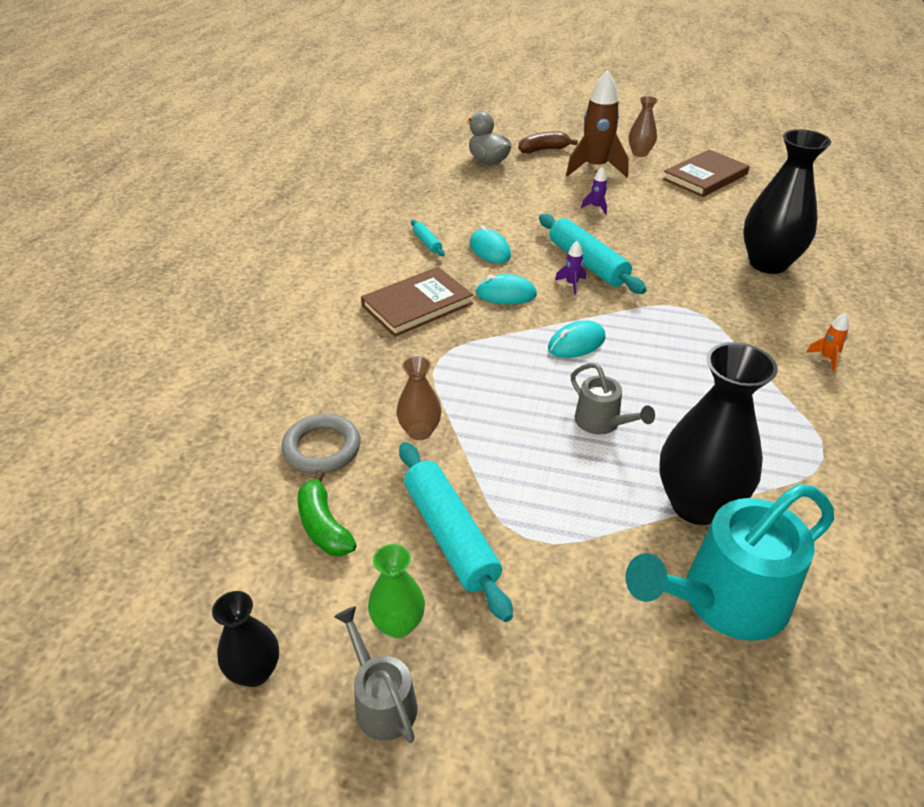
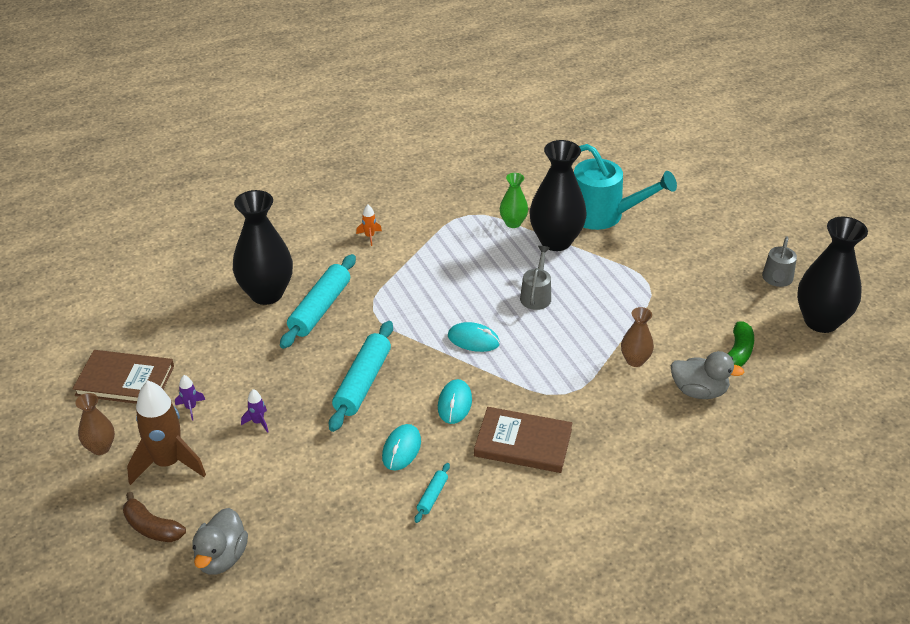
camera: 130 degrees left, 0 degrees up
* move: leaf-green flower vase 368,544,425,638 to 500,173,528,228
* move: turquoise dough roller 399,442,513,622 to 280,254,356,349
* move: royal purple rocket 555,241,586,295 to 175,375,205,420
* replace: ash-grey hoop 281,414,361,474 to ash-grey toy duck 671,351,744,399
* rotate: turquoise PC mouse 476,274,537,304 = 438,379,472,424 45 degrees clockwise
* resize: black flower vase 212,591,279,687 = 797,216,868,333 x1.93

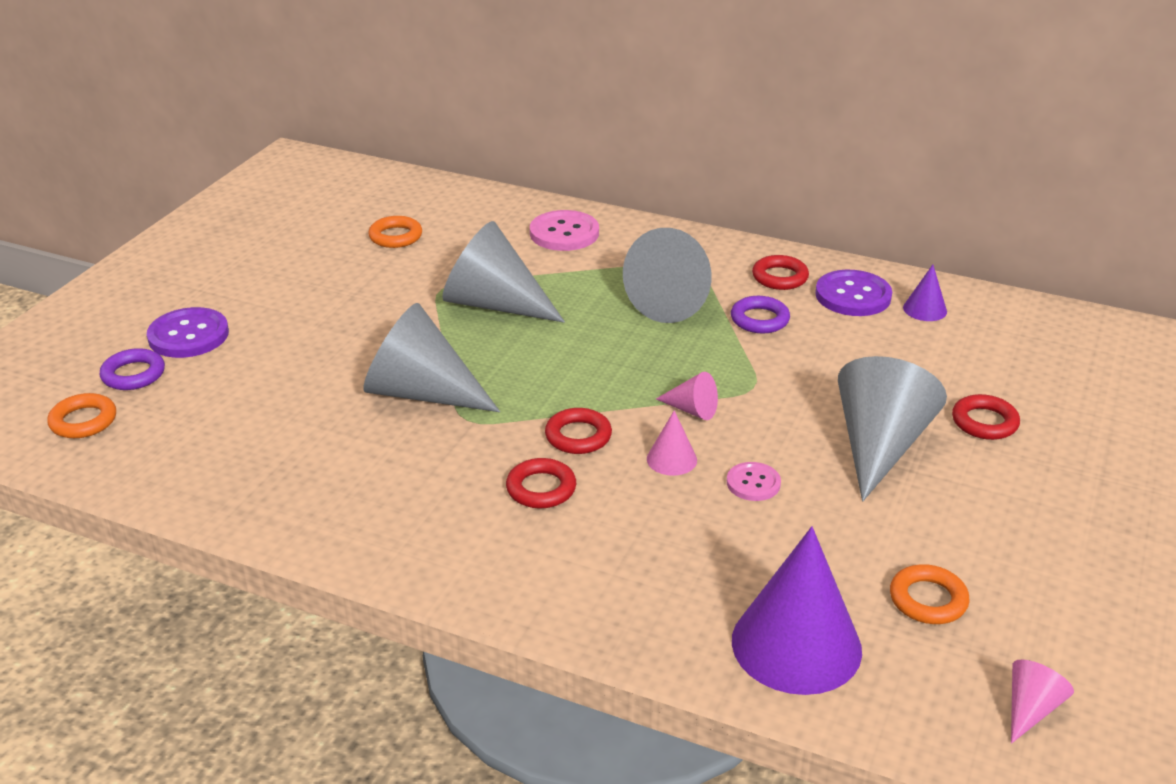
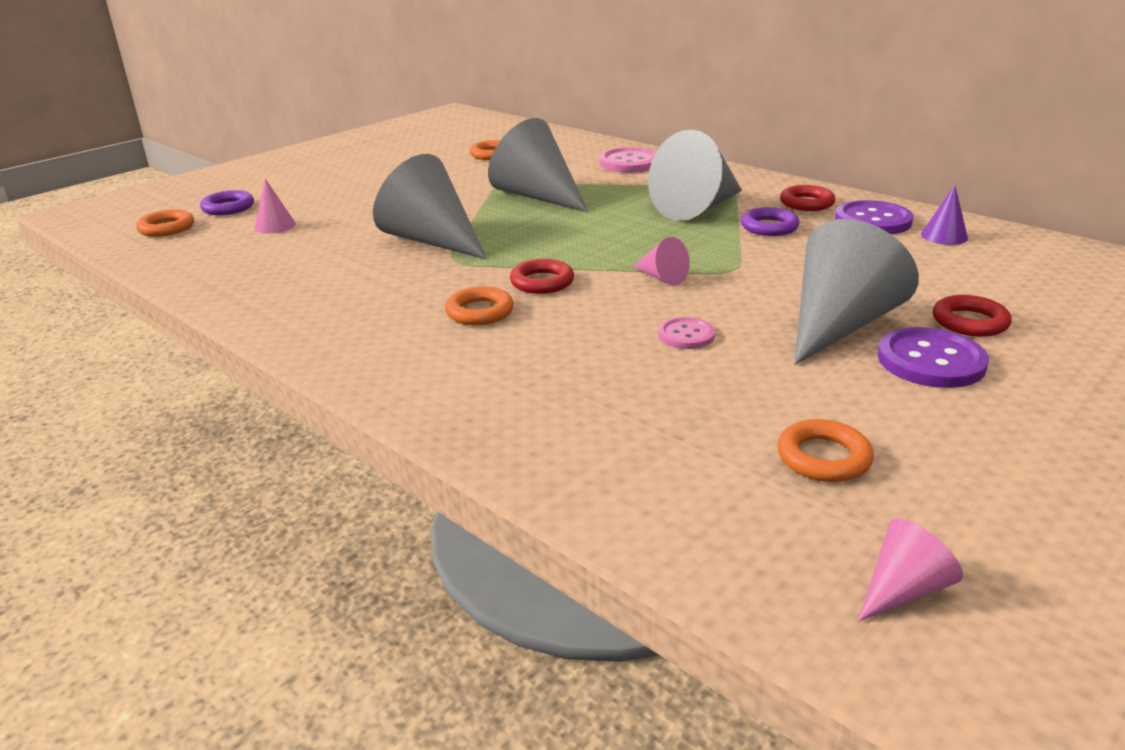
camera: 20 degrees right, 5 degrees down
* delete: royal purple solid cone 732,526,862,695
* move: royal purple shirt button 147,307,229,358 to 878,327,989,388
* move: pink solid cone 647,410,697,476 to 254,179,296,234
* recolor: crimson hoop 506,458,576,508 to orange hoop 445,286,514,325

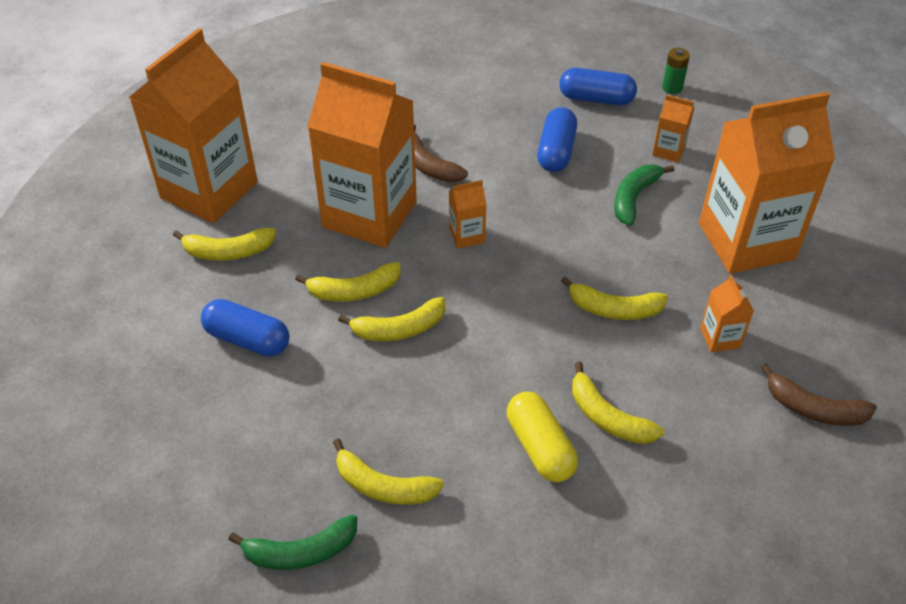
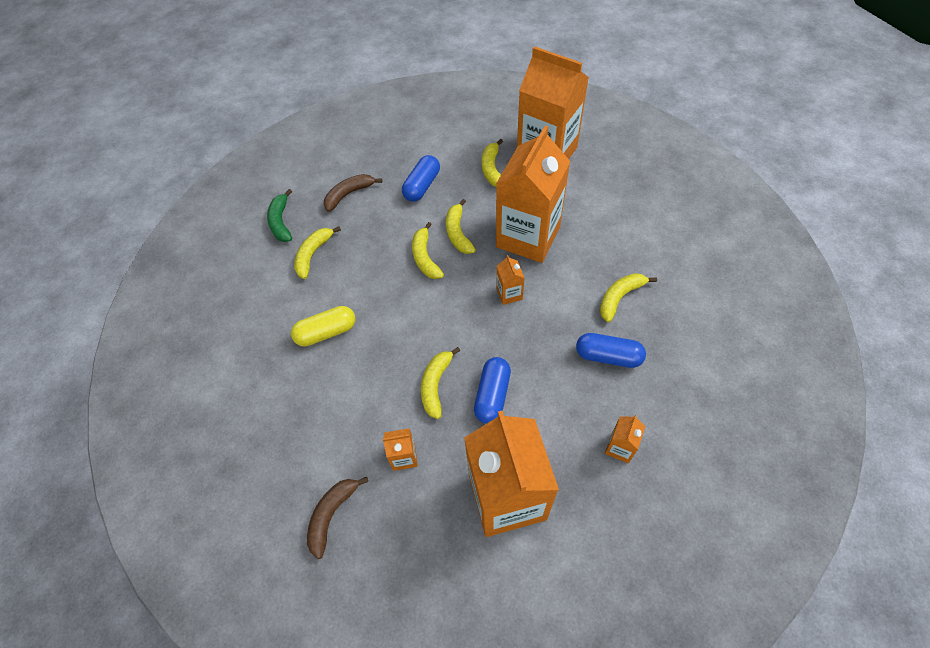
camera: 95 degrees right, 10 degrees up
* delete: leaf-green banana 614,165,674,226
* delete: leaf-green battery 662,48,690,94
* move: dark brown banana 414,124,468,183 to 324,174,382,212
* move: cobalt pill shape 559,68,637,106 to 474,357,511,424
* move: yellow banana 572,362,664,444 to 600,273,657,322

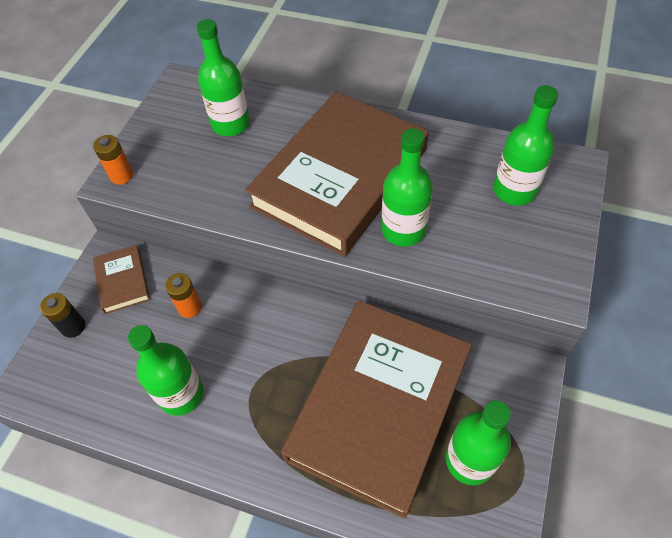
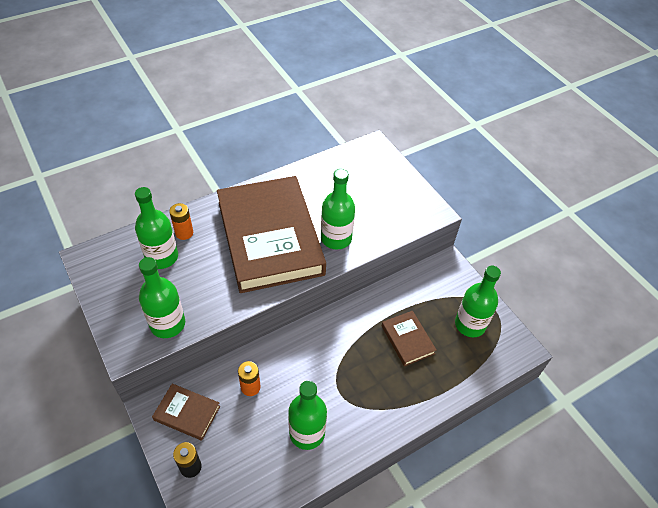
camera: 55 degrees left, 5 degrees down
* move: orange battery 93,135,133,185 to 169,203,193,240
* move: leaf-green flask 493,85,558,206 to 139,257,185,338
* resize: dark brown hardcover 281,300,472,519 = 382,311,436,366 x0.41

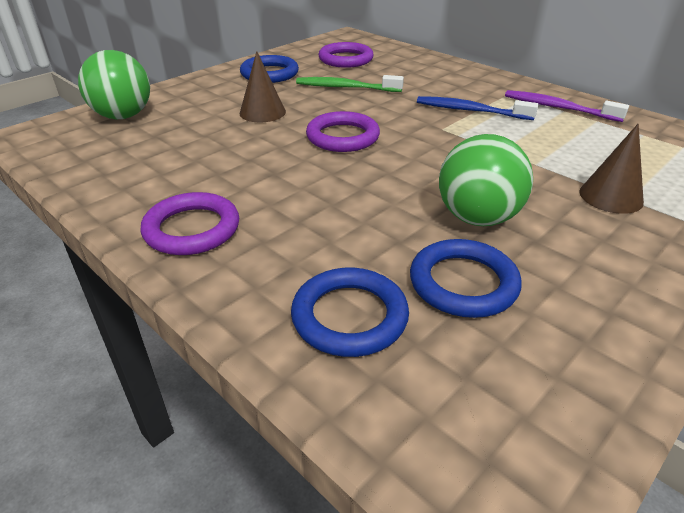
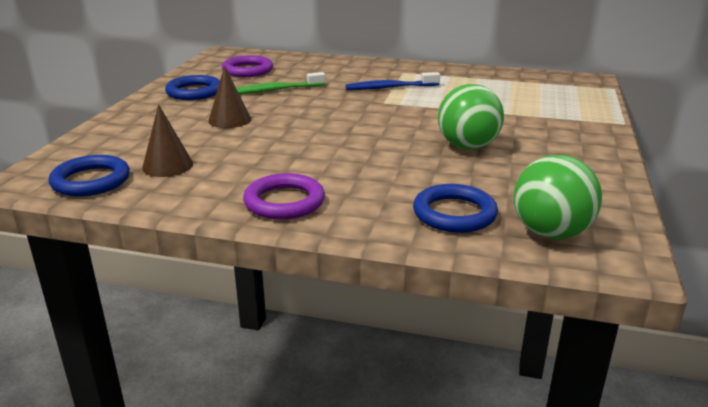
camera: 30 degrees left, 10 degrees down
* delete: royal purple hoop 306,111,380,152
* delete: royal purple dental brush 505,90,629,122
* move: leaf-green play ball 78,50,150,119 to 514,155,602,239
* move: cobalt hoop 410,239,522,318 to 49,155,130,197
* move: dark brown solid cone 579,124,644,214 to 142,104,193,177

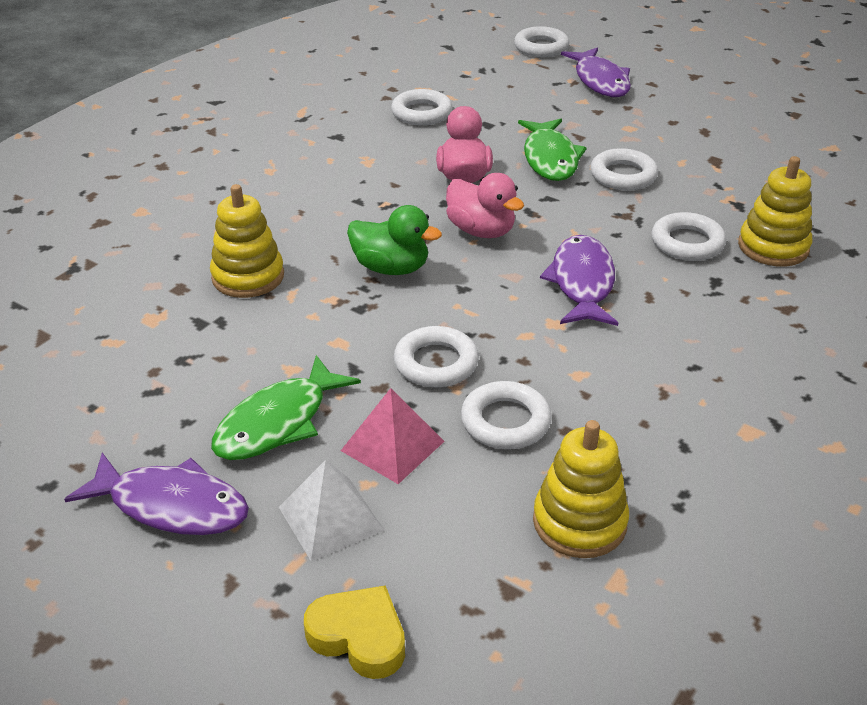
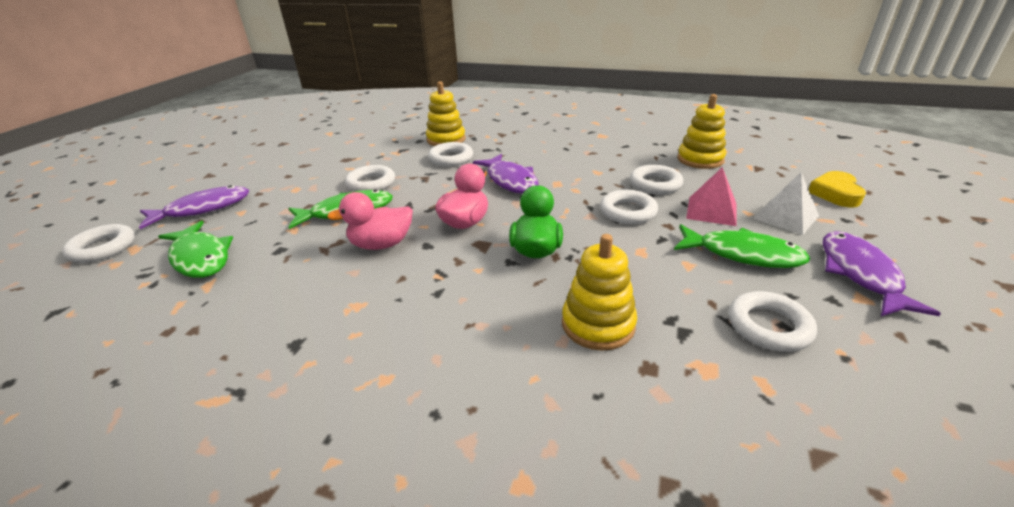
camera: 105 degrees left, 5 degrees down
* insert: leaf-green fish 158,221,233,278
* move: white hoop 391,89,453,125 to 729,291,817,352
* rotate: royal purple fish 540,235,618,326 = 473,154,539,194 105 degrees counterclockwise

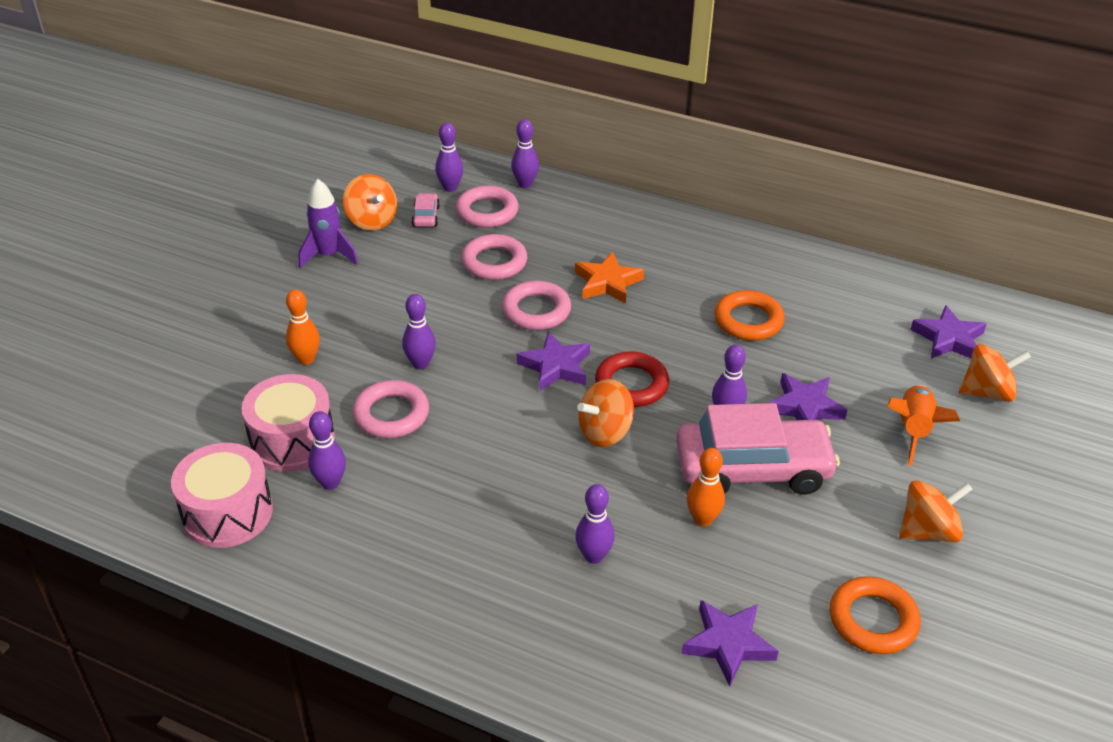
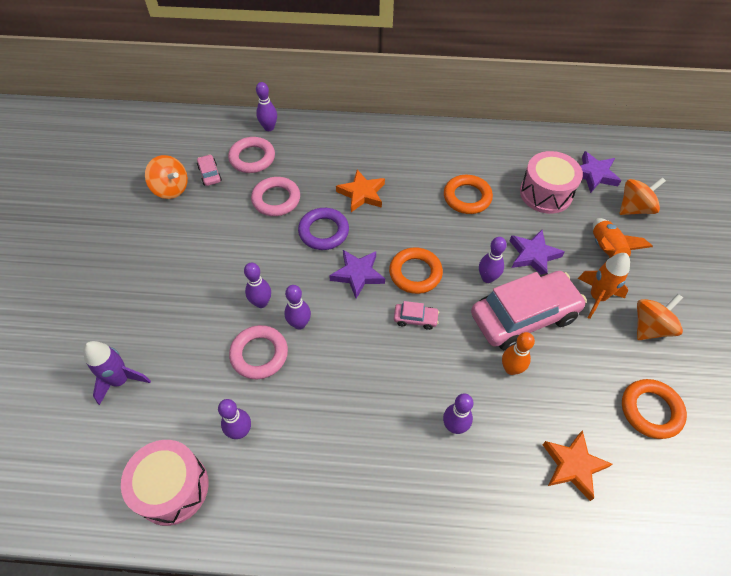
camera: 20 degrees left, 15 degrees up
* delete: orange bowling pin 286,289,320,365
* insert: orange rocket 578,253,630,319
* move: pink snare drum 241,374,335,472 to 520,151,583,214
* move: royal purple rocket 299,179,358,268 to 83,341,151,405
* move: royal purple bowling pin 435,123,463,192 to 284,285,311,330
* replace: orange spinning top 577,379,634,447 to pink toy car 394,301,439,330
* recolor: pink hoop 502,281,571,330 to royal purple hoop 298,208,349,250
* recolor: crimson hoop 595,351,669,407 to orange hoop 389,247,443,294
* recolor: royal purple five-pointed star 682,600,779,686 to orange five-pointed star 542,430,612,501

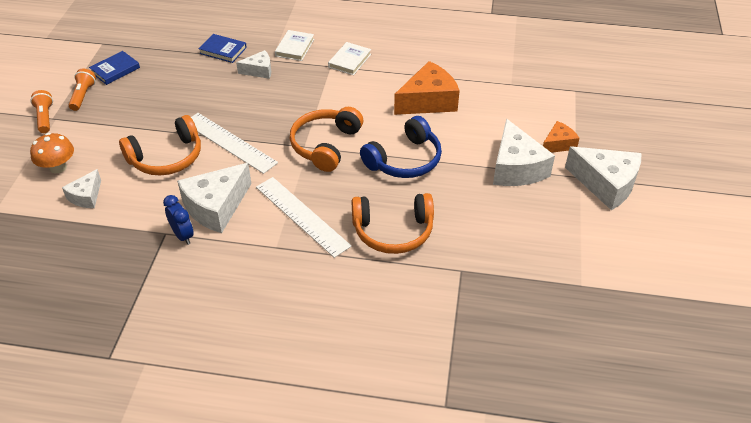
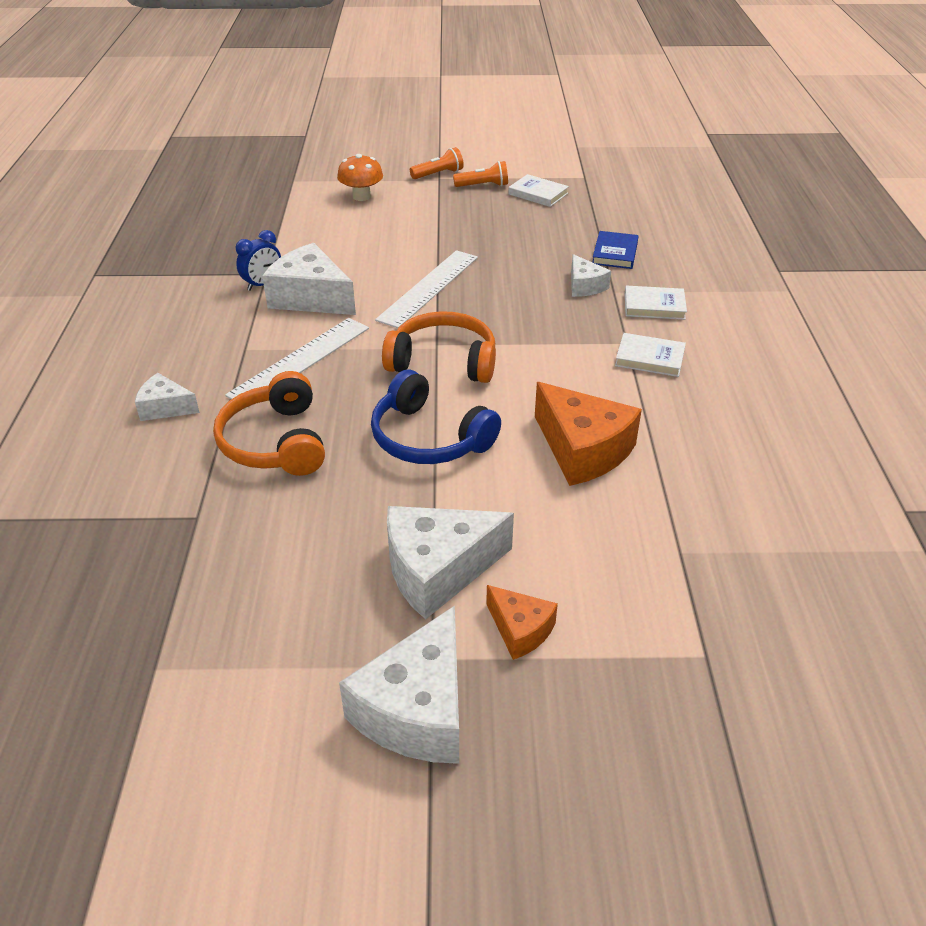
camera: 80 degrees right, 5 degrees down
* delete: orange headphones 119,115,201,176
* move: white cheese wedge 62,169,101,208 to 135,373,200,421
* recolor: cobalt hardcover 89,51,140,85 to white hardcover 508,174,569,207

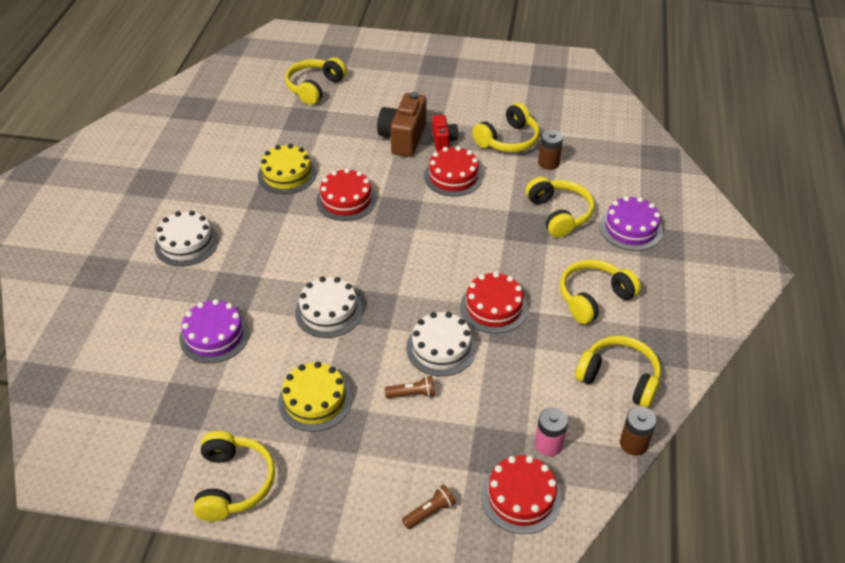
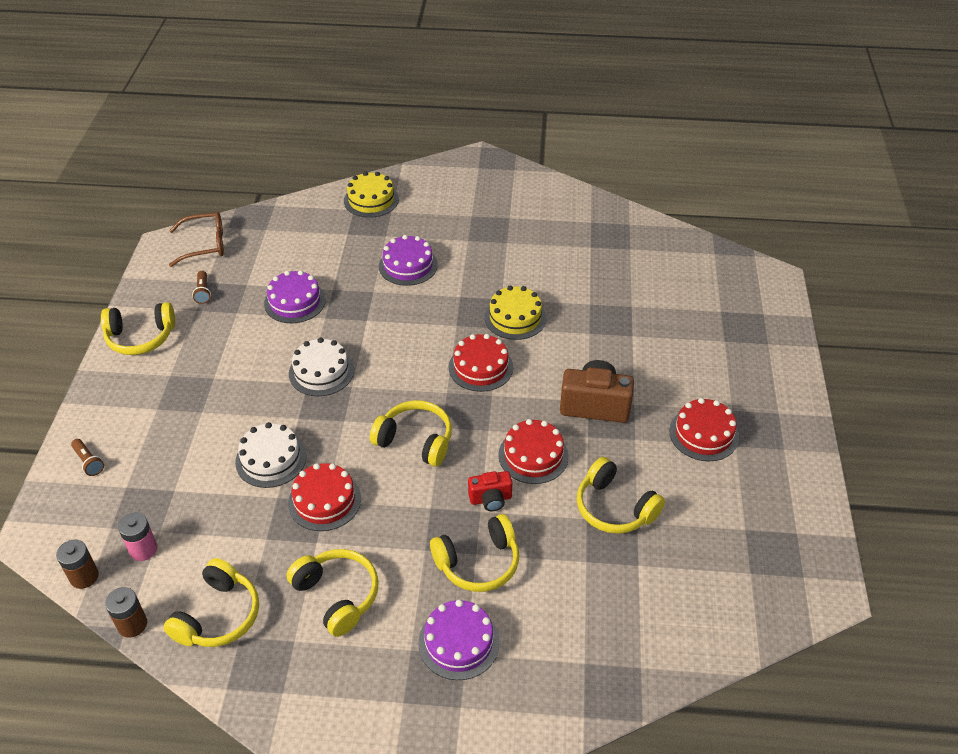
camera: 85 degrees right, 0 degrees up
* insert: dark brown glasses 169,212,224,267
* move: yellow layer cake 278,362,352,432 to 344,172,399,218
* move: yellow headphones 285,57,347,105 to 370,400,452,467
* move: dark brown pocket torch 385,376,435,398 to 192,271,211,304
* move: crimson camera 432,115,458,151 to 468,471,512,511
* move: crimson layer cake 481,456,562,534 to 669,398,739,461
* move: dark brown battery 538,130,563,170 to 56,540,99,589
* recolor: white layer cake 154,211,219,266 to royal purple layer cake 379,235,438,286

